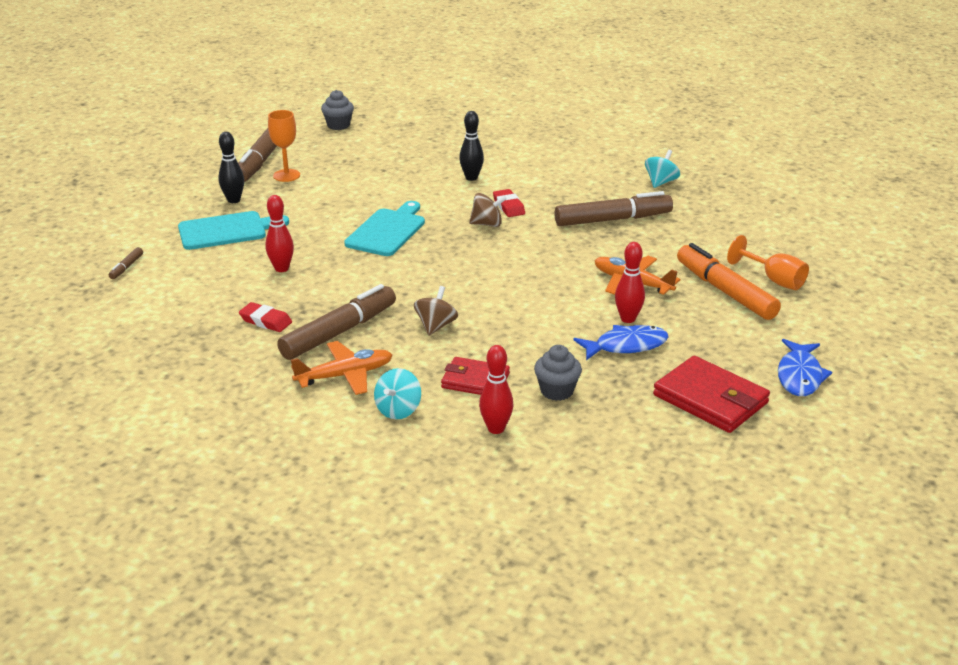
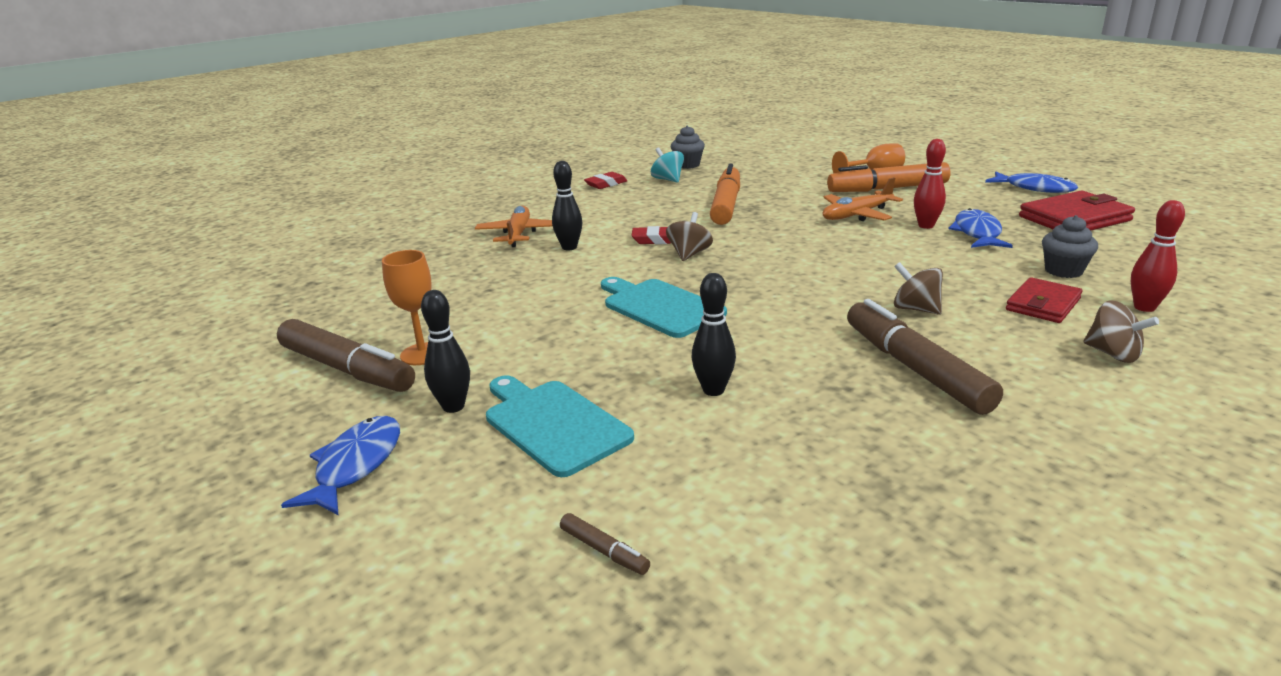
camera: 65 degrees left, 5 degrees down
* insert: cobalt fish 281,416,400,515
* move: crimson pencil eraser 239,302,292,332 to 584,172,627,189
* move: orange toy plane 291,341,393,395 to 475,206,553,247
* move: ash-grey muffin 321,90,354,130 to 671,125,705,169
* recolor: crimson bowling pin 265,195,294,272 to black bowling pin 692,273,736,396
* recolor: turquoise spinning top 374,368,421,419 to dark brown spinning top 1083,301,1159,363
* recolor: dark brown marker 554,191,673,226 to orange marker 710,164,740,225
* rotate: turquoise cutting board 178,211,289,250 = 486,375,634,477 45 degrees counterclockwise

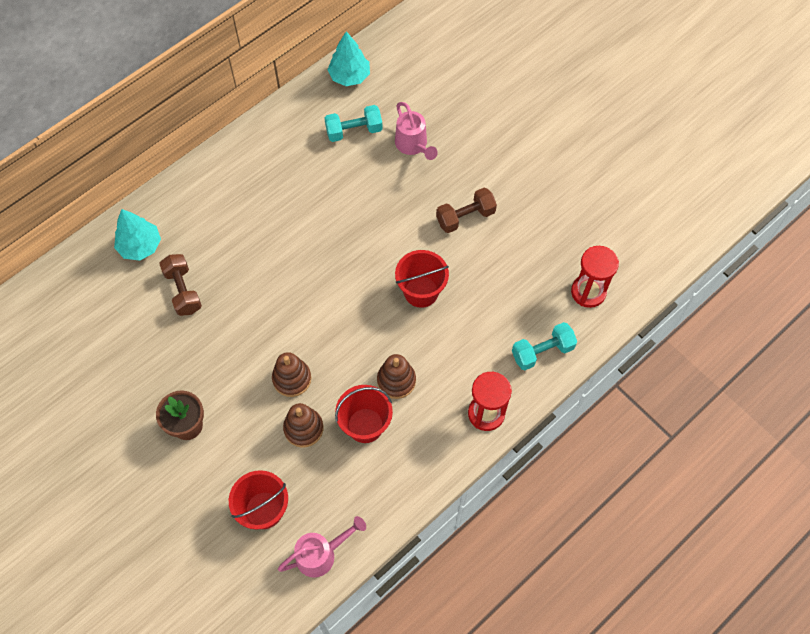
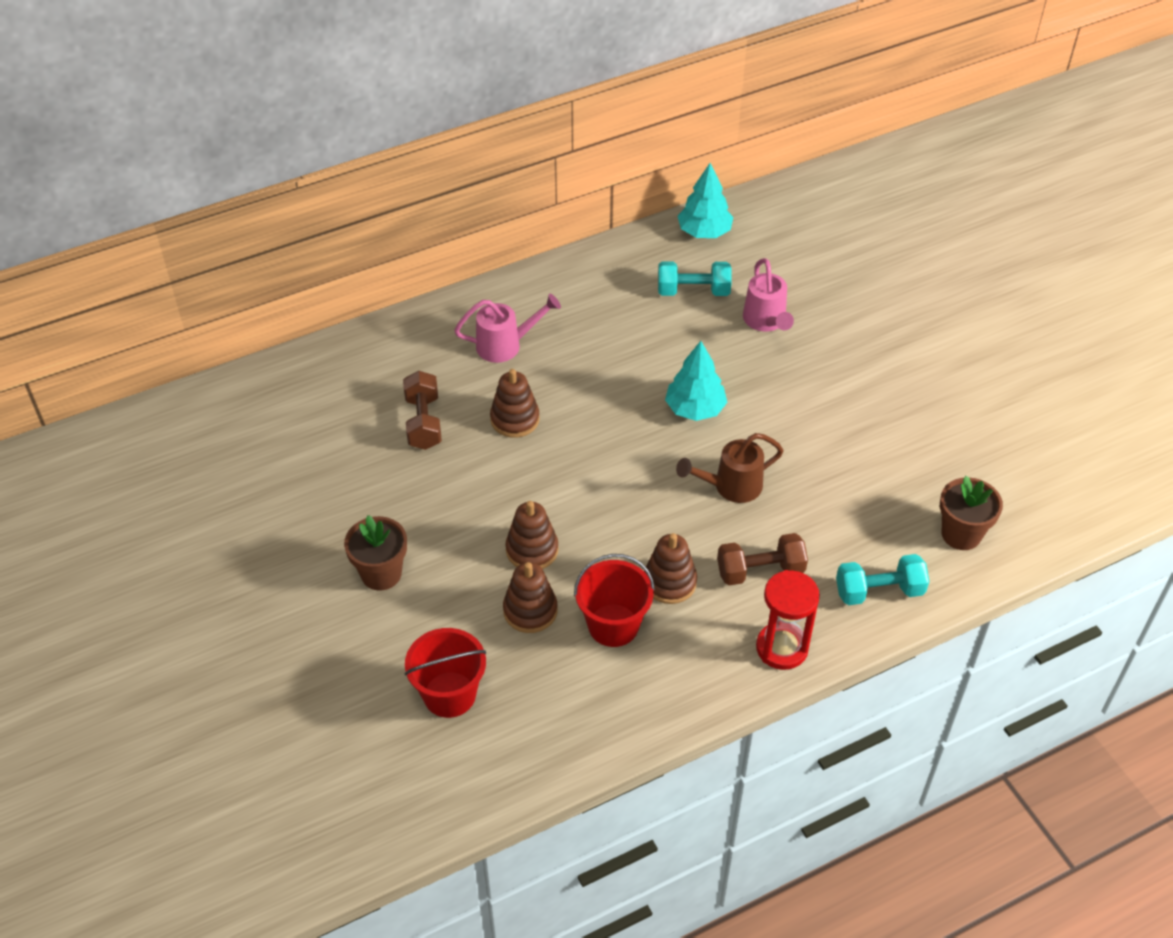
camera: 15 degrees right, 15 degrees down
* insert: dark brown ring stacker 490,369,540,438
* move: turquoise tree 114,209,161,261 to 665,341,727,421
* move: pink watering pot 278,516,366,578 to 454,294,561,363
* move: dark brown free weight 436,188,497,233 to 717,533,808,586
* replace: crimson sand bucket 395,250,449,308 to dark brown watering pot 676,433,784,503
* replace: crimson hourglass 571,246,619,308 to dark brown plant pot 940,476,1003,550

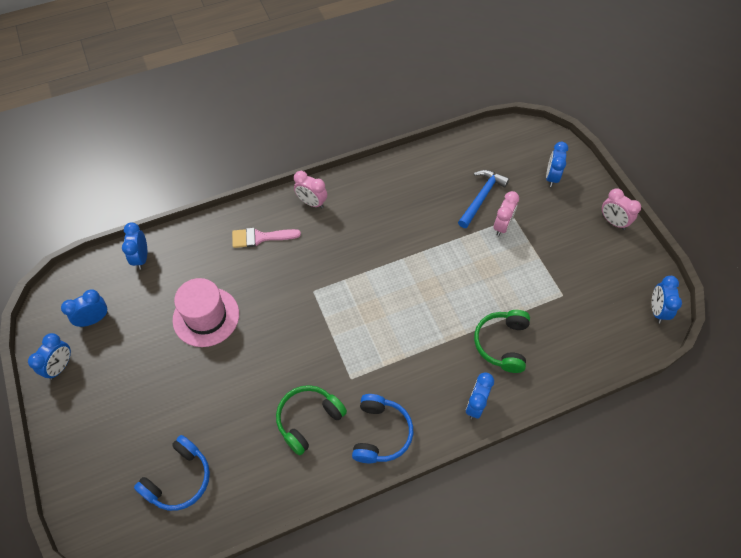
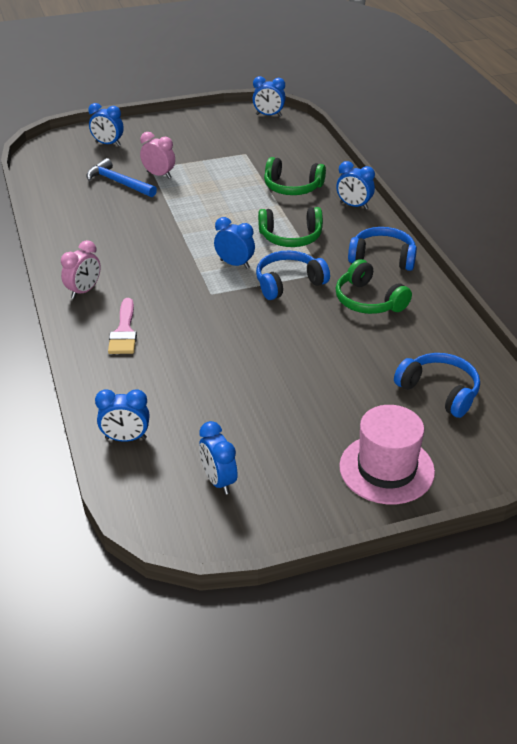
camera: 85 degrees left, 20 degrees down
* delete: pink clock 602,188,641,230
* insert: cobalt headphones 256,251,330,300
* insert: leaf-green headphones 258,207,323,247
* move: cobalt clock 28,333,71,380 to 214,217,255,269
* move: pink tall hat 173,278,239,347 to 339,405,435,504

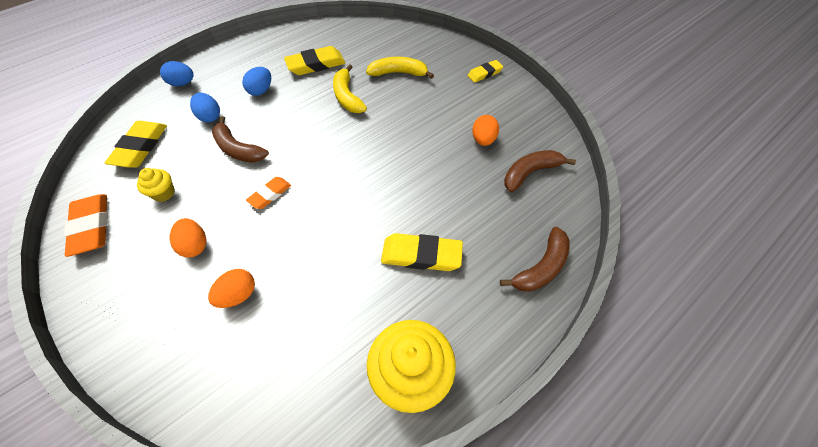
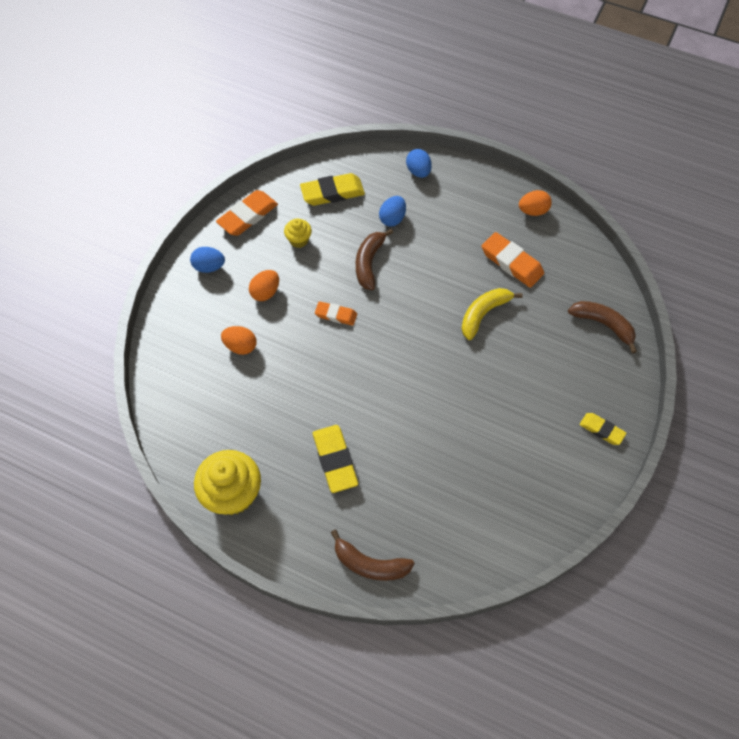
camera: 65 degrees right, 5 degrees up
* delete: yellow banana 366,57,434,79
* move: cobalt egg 242,67,271,96 to 190,247,225,273
* move: orange egg 472,115,499,146 to 519,190,552,216
* move: dark brown banana 504,150,576,192 to 568,301,637,353
* recolor: yellow pencil eraser 284,46,345,75 to orange pencil eraser 481,232,544,288

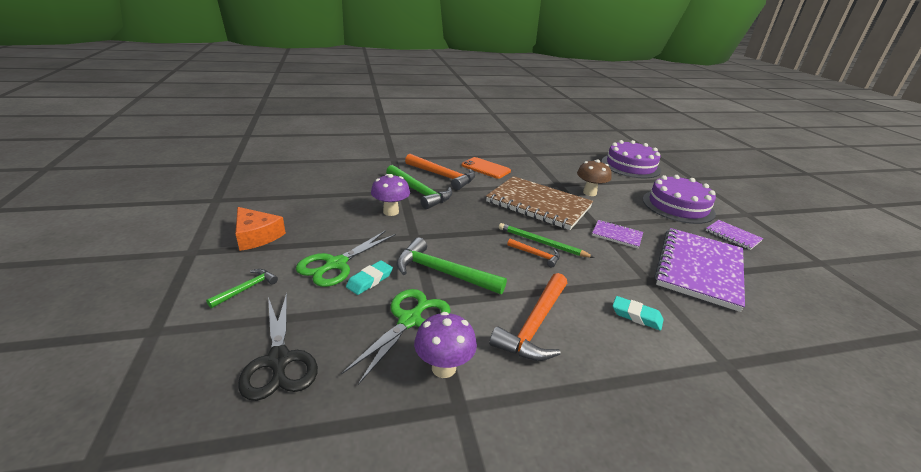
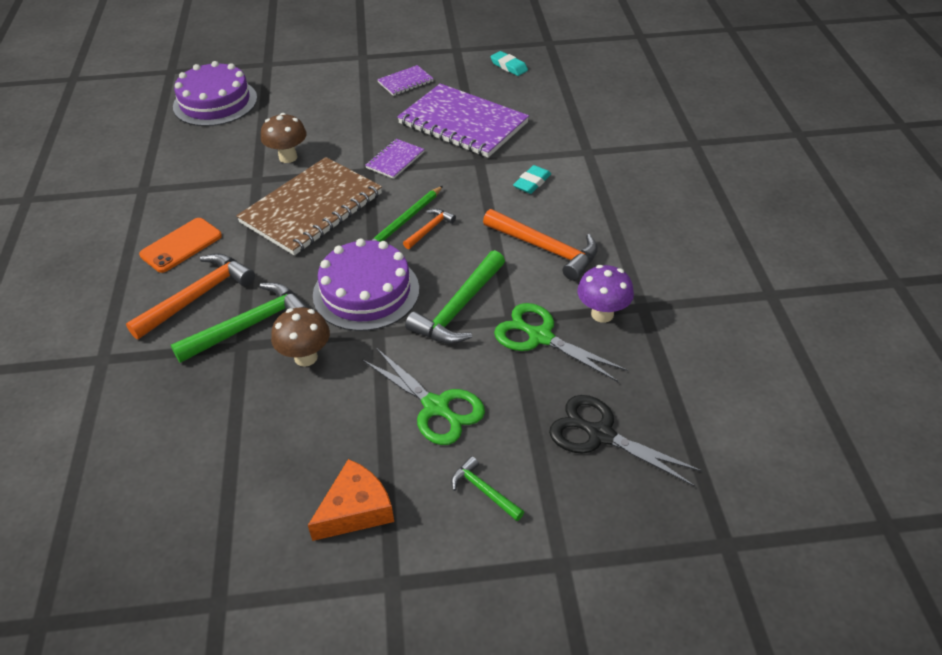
camera: 80 degrees left, 15 degrees up
* move: turquoise pencil eraser 346,260,393,295 to 490,51,528,76
* move: royal purple layer cake 643,175,716,224 to 313,238,419,331
* recolor: royal purple mushroom 371,174,410,216 to dark brown mushroom 271,307,330,367
* rotate: black pair of scissors 238,293,318,401 = 549,395,703,487 135 degrees counterclockwise

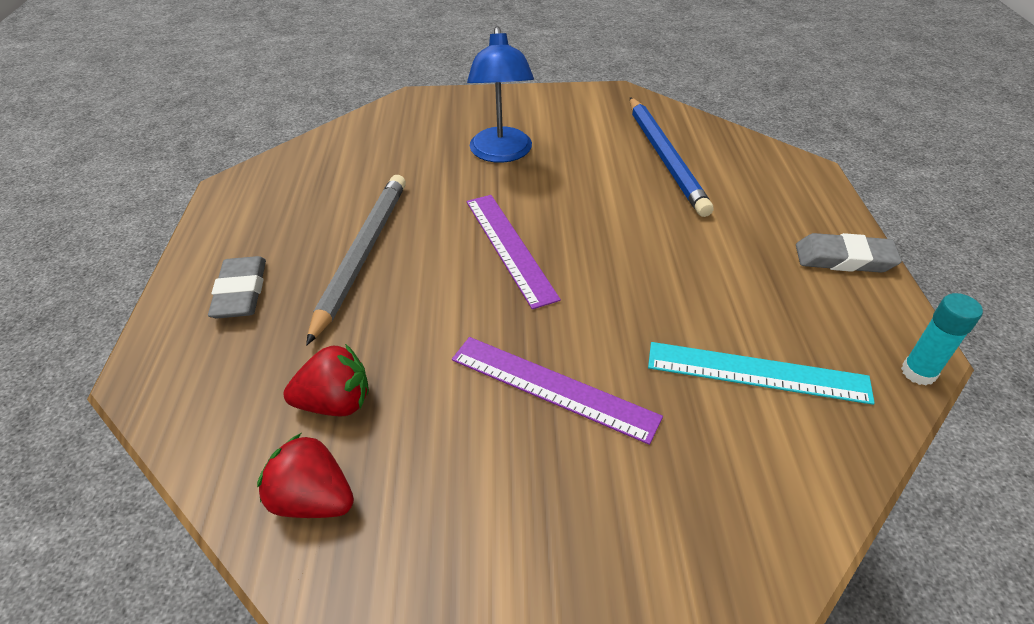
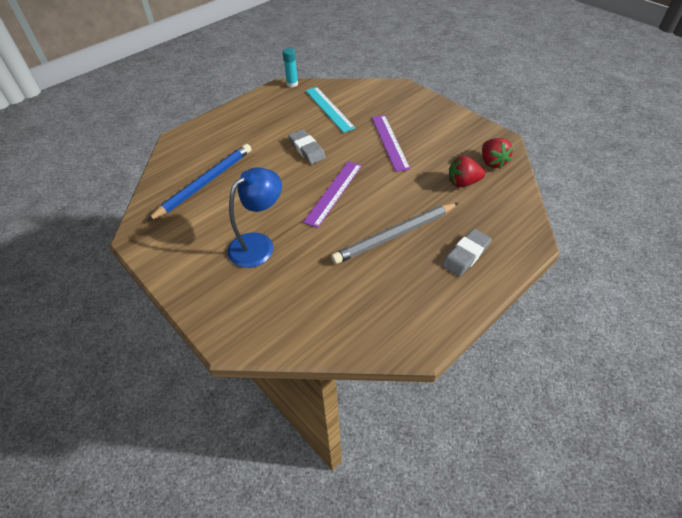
camera: 130 degrees left, 5 degrees up
* move: ash-grey pencil eraser 796,233,902,273 to 288,129,326,164
* rotate: crimson berry 284,344,369,416 = 449,155,485,187 45 degrees counterclockwise

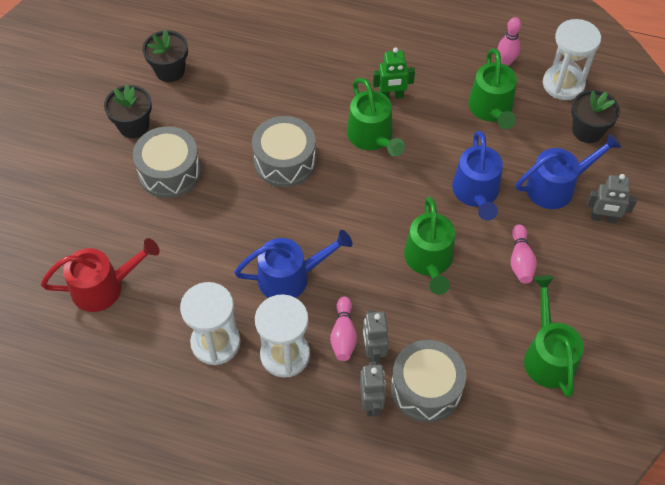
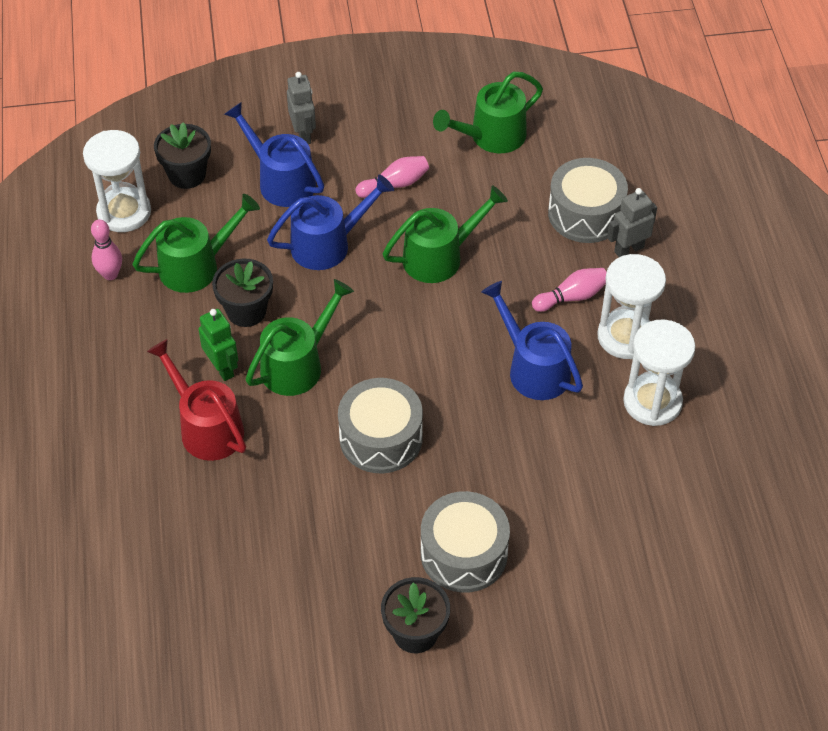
camera: 115 degrees left, 5 degrees down
* delete: ash-grey toy robot 363,310,389,364
* move: crimson watering pot 41,238,160,312 to 147,339,246,461
* move: black plant pot 142,30,188,82 to 212,258,273,327

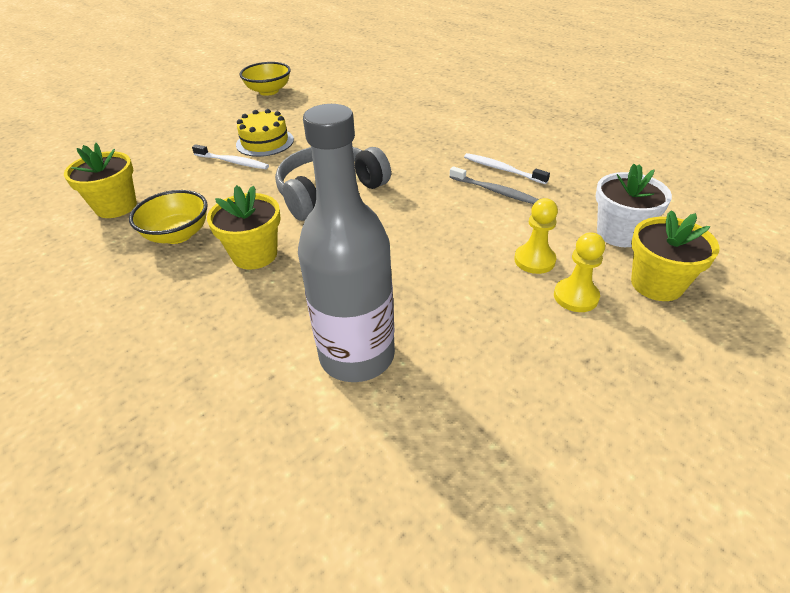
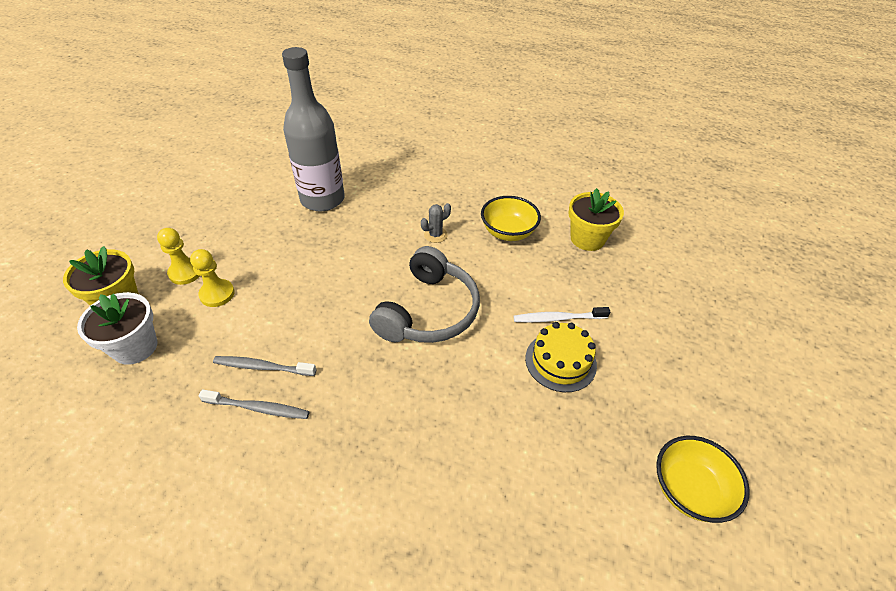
camera: 150 degrees right, 5 degrees up
* replace: yellow plant pot 207,185,281,270 to ash-grey cactus 421,203,451,243
* recolor: white dental brush 464,153,550,184 to ash-grey dental brush 199,389,310,419

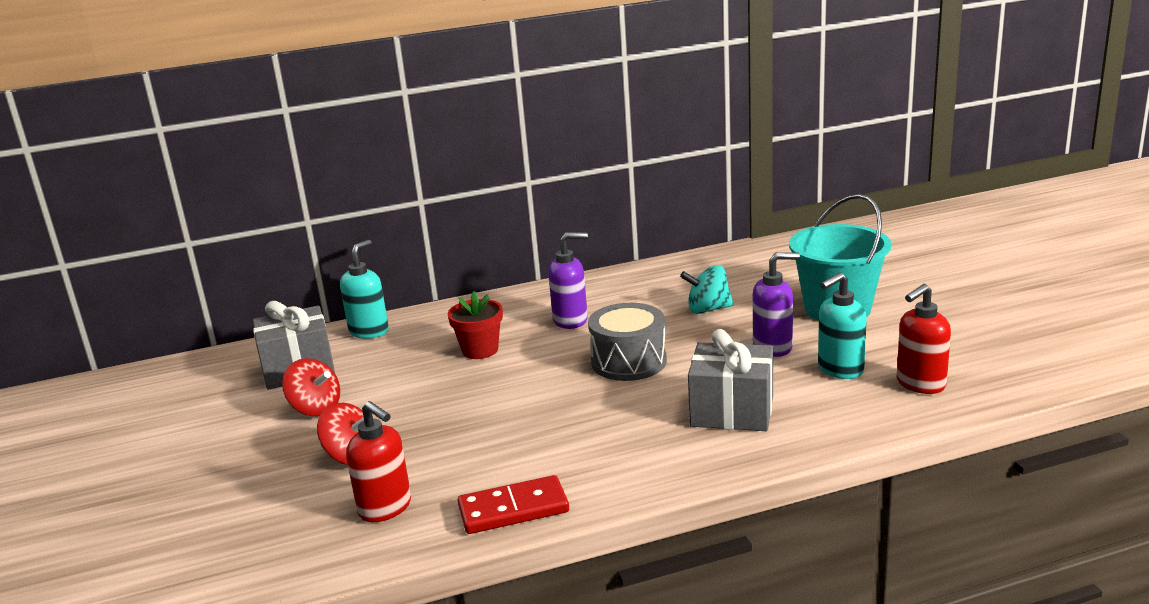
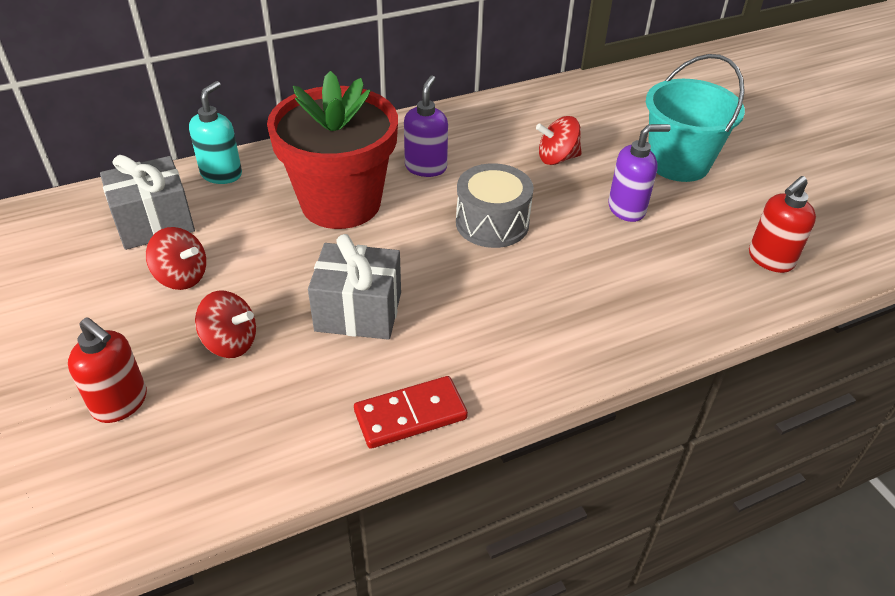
camera: 10 degrees left, 20 degrees up
* delete: turquoise pump bottle 818,272,867,379
* move: crimson pump bottle 346,401,411,522 to 68,317,147,423
* move: ash-grey gift 688,329,773,431 to 308,234,401,340
* recolor: turquoise spinning top 680,265,734,314 to crimson spinning top 536,116,582,165
* rotate: royal purple pump bottle 548,232,588,329 = 404,75,448,177 60 degrees counterclockwise
* resize: crimson plant pot 448,291,503,359 = 267,71,398,229 x2.21

